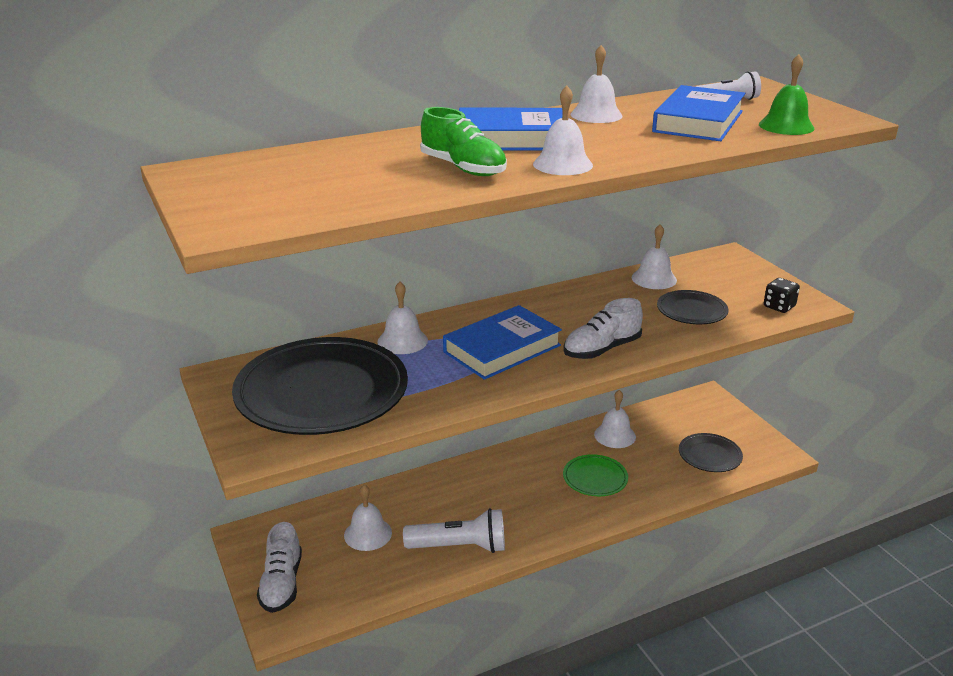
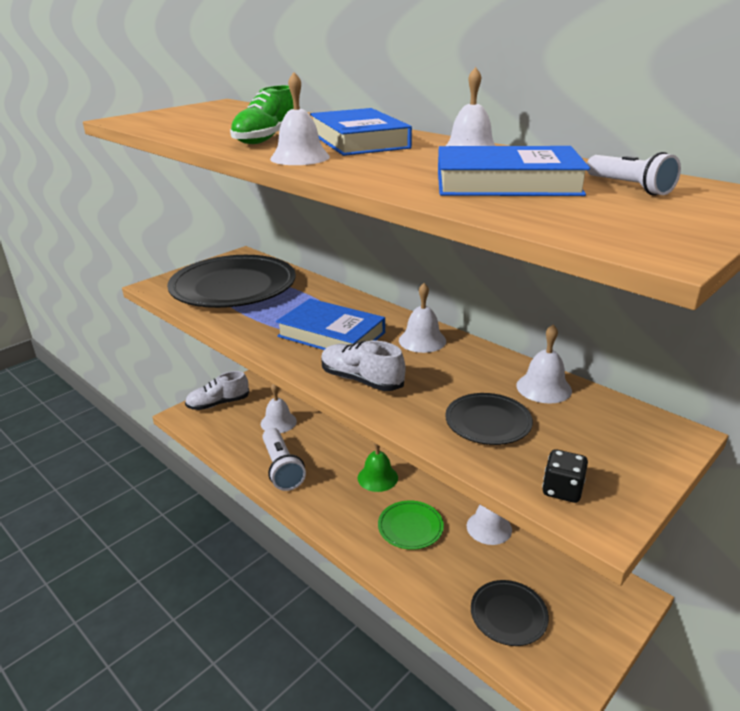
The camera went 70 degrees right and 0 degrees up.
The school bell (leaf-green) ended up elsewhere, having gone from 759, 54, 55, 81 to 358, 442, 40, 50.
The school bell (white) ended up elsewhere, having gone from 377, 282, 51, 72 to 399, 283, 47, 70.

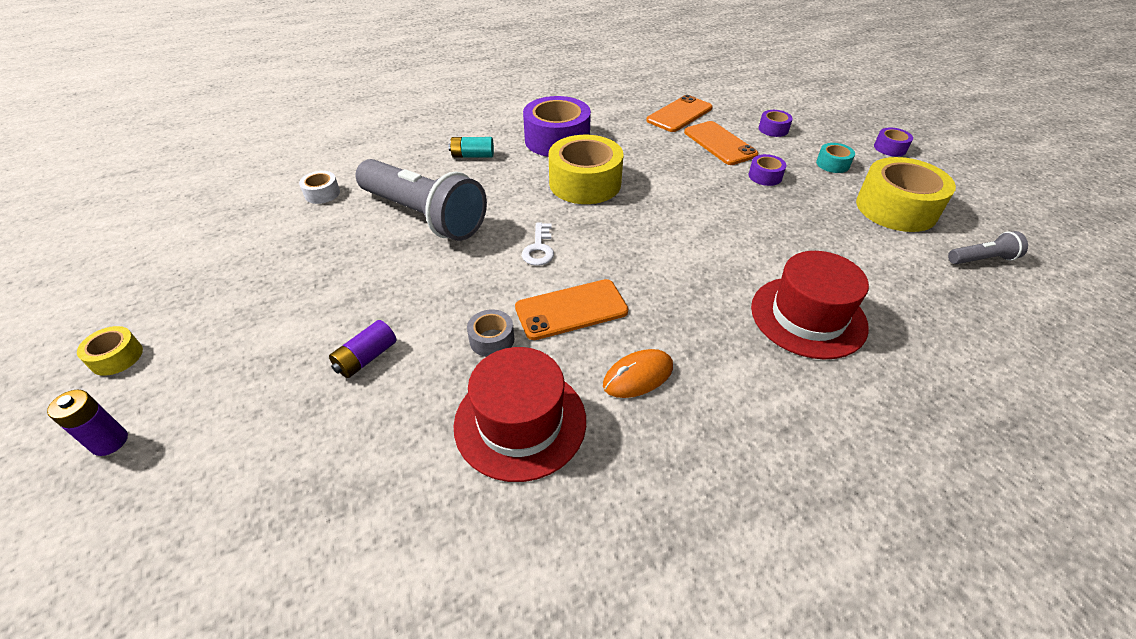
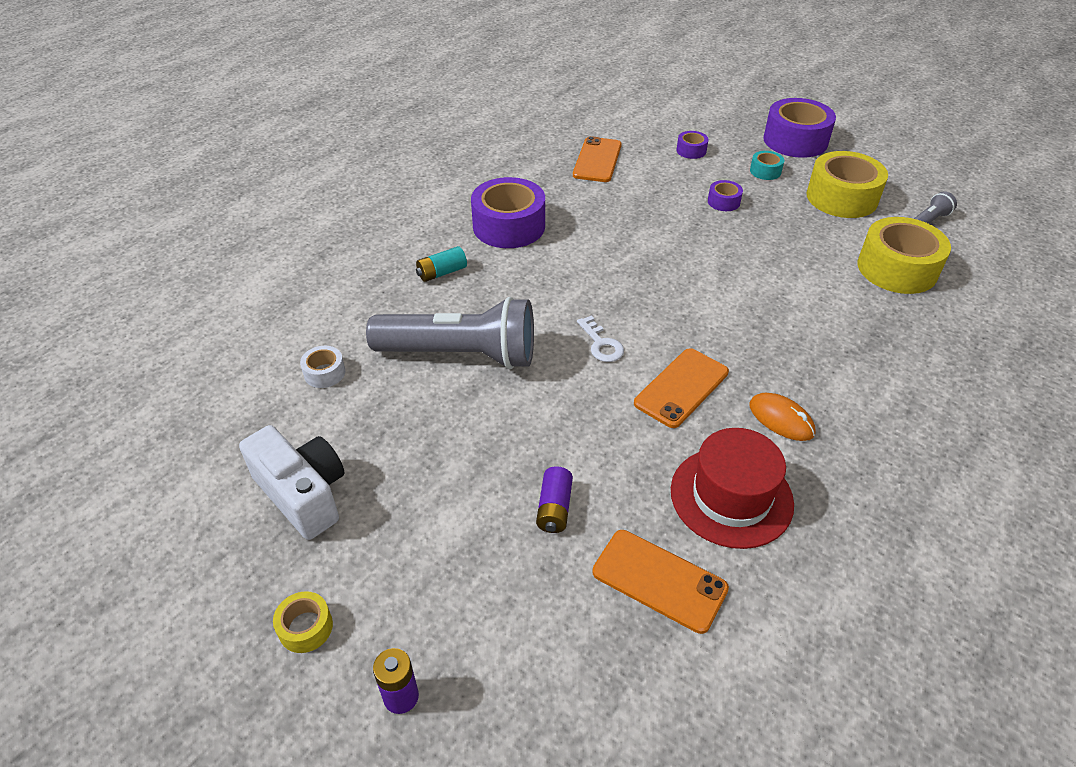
The camera went 30 degrees left and 0 degrees up.
The second view gained the compact camera (white) at 239, 425, 105, 115.
The smartphone (orange) ended up elsewhere, having gone from 684, 121, 74, 44 to 592, 530, 137, 104.
The mouse (orange) at 603, 349, 70, 49 ended up facing another way, 75 degrees counterclockwise from before.
The size of the roll of tape (royal purple) at 874, 128, 39, 28 changed by a factor of 2.16.
The roll of tape (bright yellow) ended up elsewhere, having gone from 549, 135, 75, 69 to 858, 217, 93, 77.
The second view lost the roll of tape (ash-grey) at 467, 310, 47, 47.
The second view lost the hat (scarlet) at 751, 251, 118, 108.

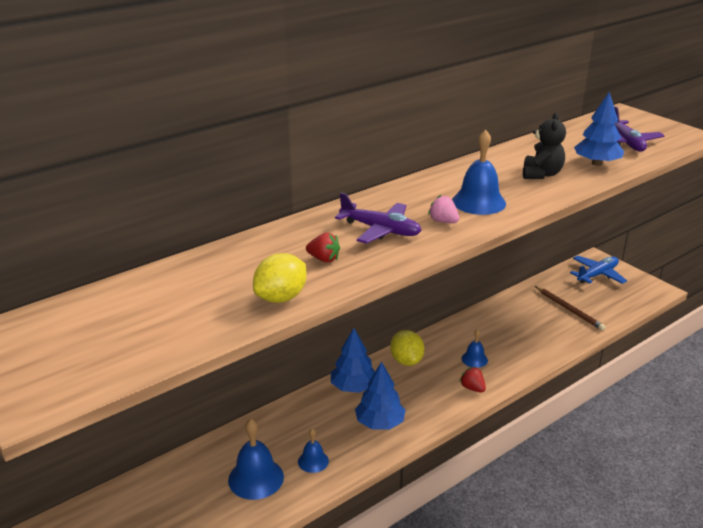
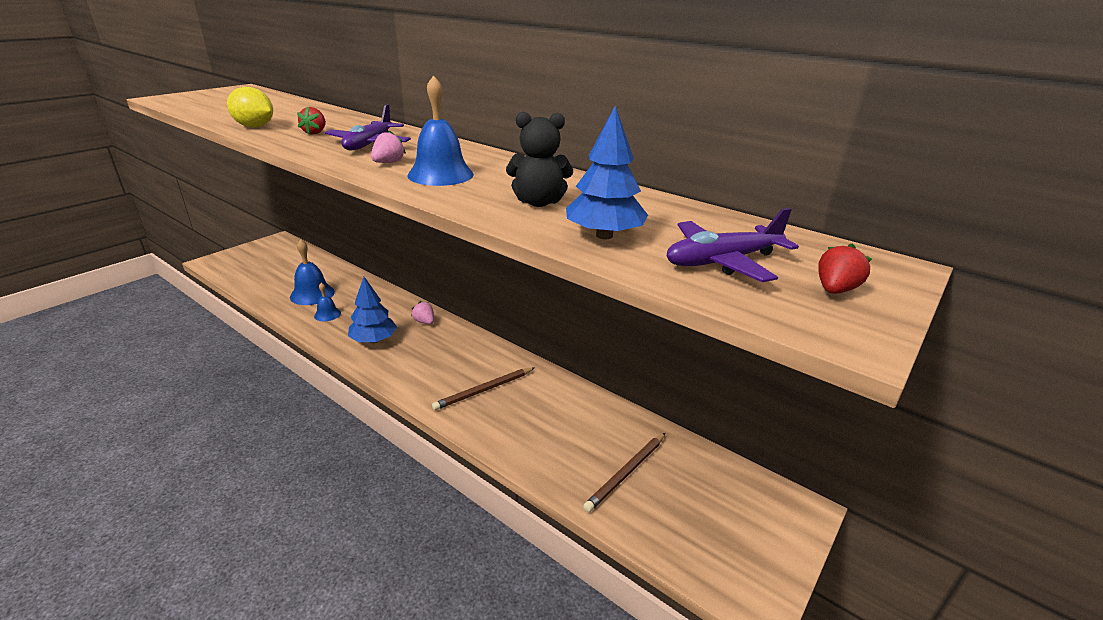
The camera went 75 degrees right and 0 degrees up.
Where the fir tree (royal blue) stood at 331, 328, 44, 65, the toy strawberry (pink) came to stand at 411, 301, 23, 23.
Where the school bell (royal blue) stood at 461, 329, 27, 39, the wooden pencil (brown) came to stand at 432, 367, 103, 43.
The toy strawberry (scarlet) ended up elsewhere, having gone from 459, 367, 27, 26 to 818, 243, 54, 51.
The second view lost the citrus fruit (bright yellow) at 390, 330, 34, 36.
The second view lost the aeroplane (royal blue) at 570, 256, 57, 28.

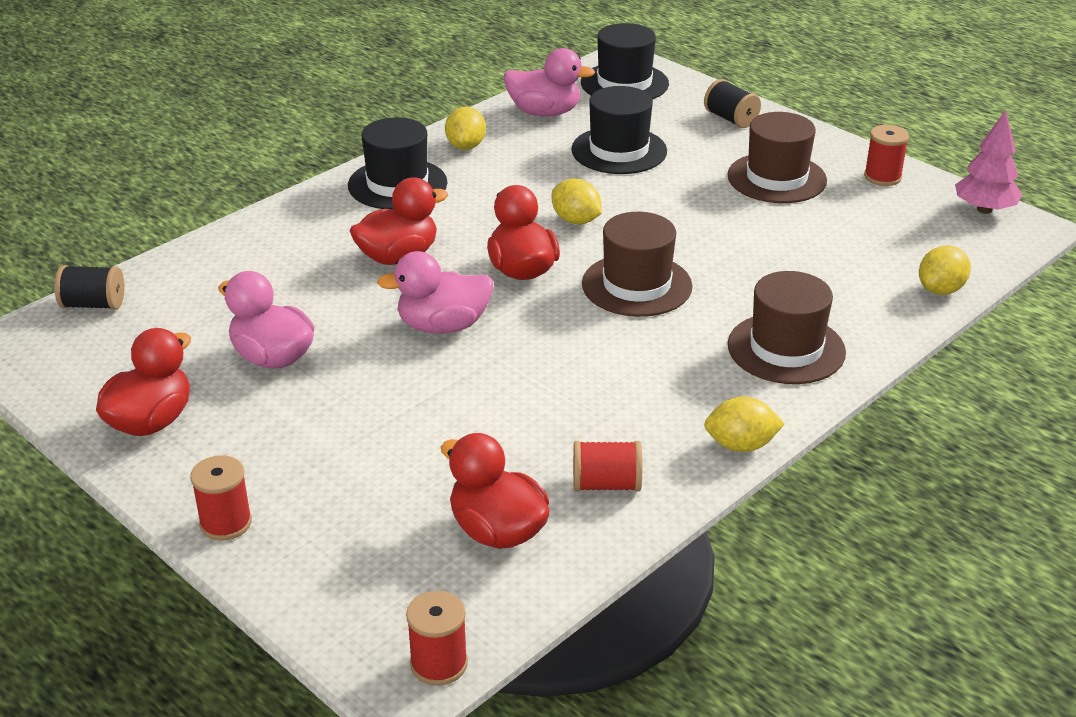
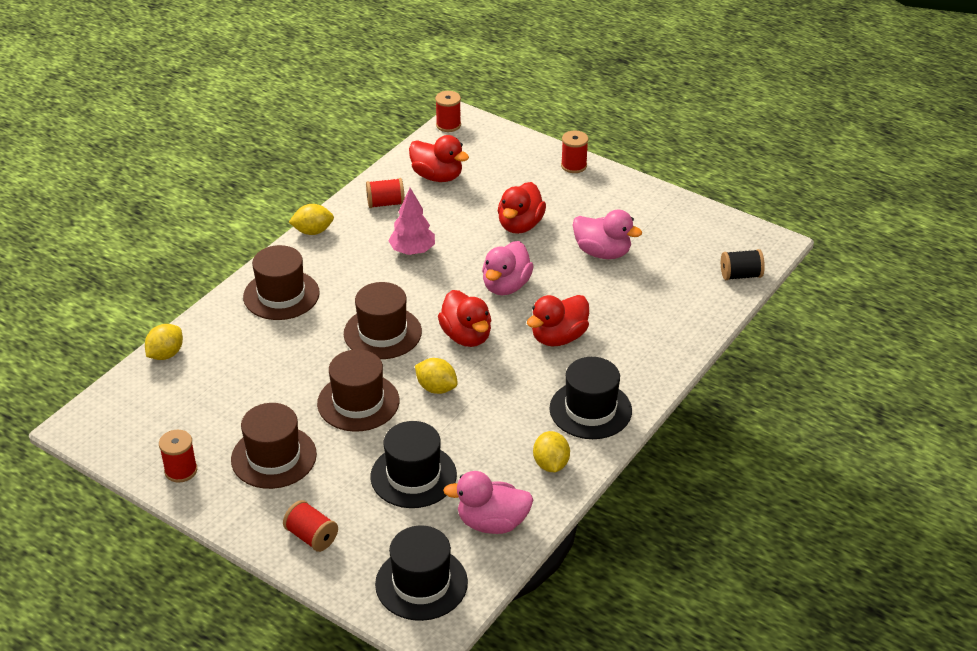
The camera went 170 degrees right and 5 degrees up.
What was the bobbin (jet-black) at 704, 79, 57, 49 turned into the bobbin (scarlet) at 283, 500, 55, 52.
The second view gained the hat (brown) at 317, 349, 82, 83.
The fir tree (pink) ended up elsewhere, having gone from 955, 110, 67, 104 to 388, 188, 47, 67.
The rubber duck (pink) at 377, 251, 117, 83 ended up facing another way, 135 degrees clockwise from before.
The rubber duck (scarlet) ended up elsewhere, having gone from 96, 328, 95, 108 to 498, 182, 48, 52.

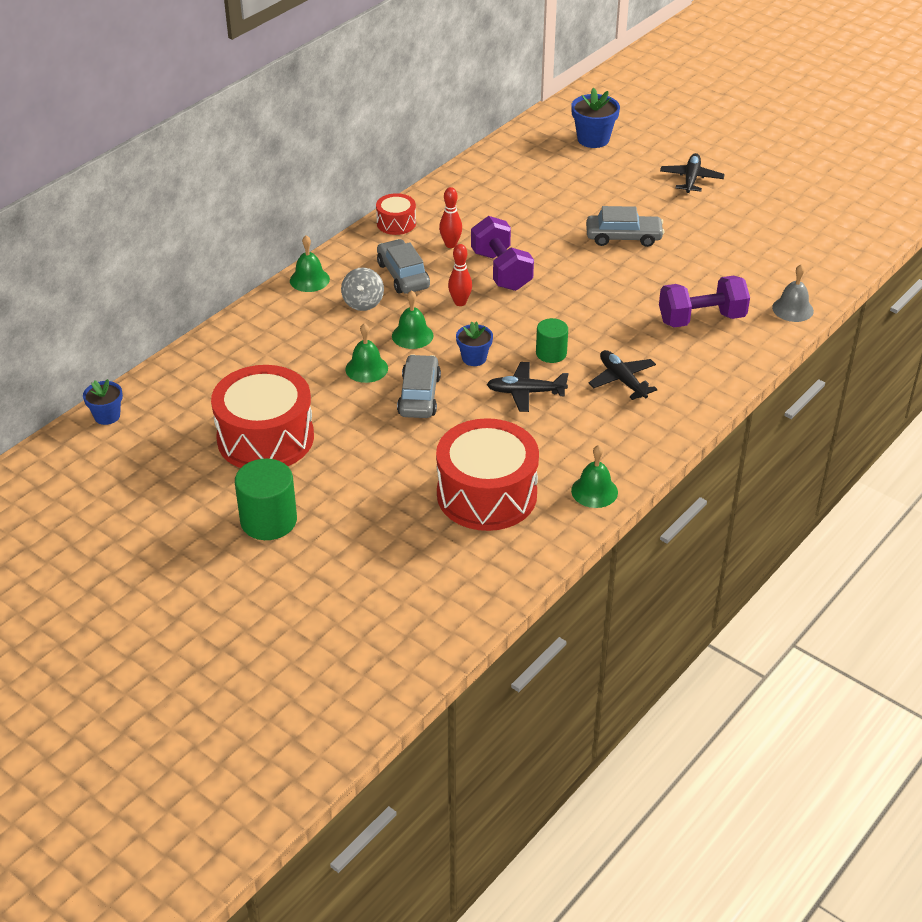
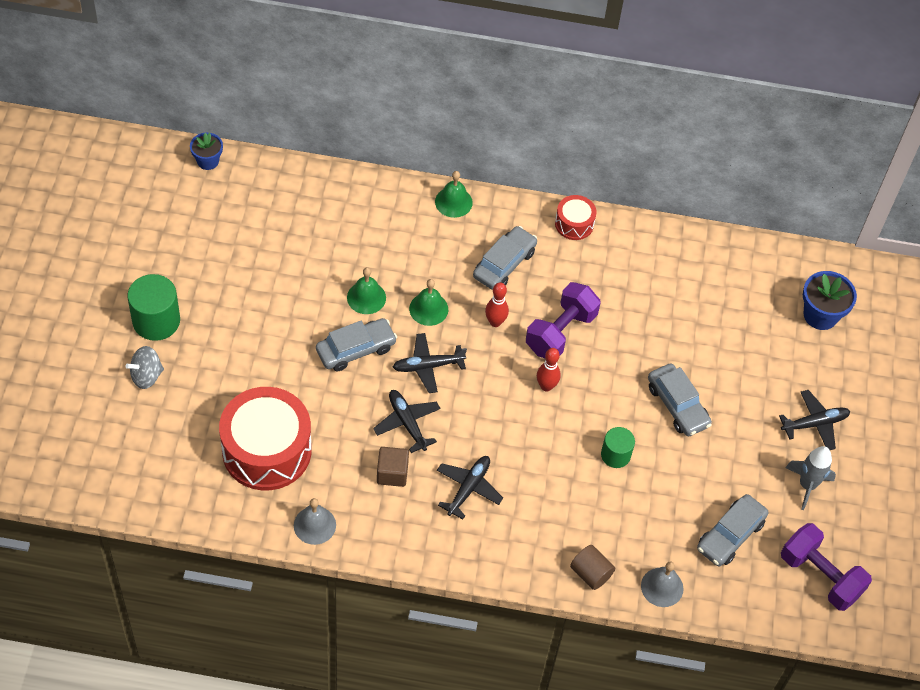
The camera went 55 degrees right and 15 degrees up.
The spinning top (ash-grey) ended up elsewhere, having gone from 341, 268, 43, 43 to 125, 346, 39, 43.
What was the school bell (leaf-green) at 571, 445, 47, 63 turned into the school bell (ash-grey) at 294, 498, 42, 47.
The second view gained the solid cube (brown) at 377, 447, 32, 40.
Where the plant pot (royal blue) stood at 456, 321, 37, 45, the aeroplane (jet-black) came to stand at 393, 333, 74, 60.
The tenpin (scarlet) ended up elsewhere, having gone from 439, 187, 23, 61 to 537, 348, 24, 44.
The second view gained the cylinder (brown) at 570, 545, 45, 45.
The cylinder (leaf-green) ended up elsewhere, having gone from 536, 318, 32, 45 to 601, 427, 34, 41.
The second view gained the automobile (ash-grey) at 697, 494, 71, 72.
The free weight (royal purple) ended up elsewhere, having gone from 659, 275, 91, 53 to 781, 523, 91, 88.
The second view gained the toy rocket (ash-grey) at 785, 446, 51, 64.
The second view lost the snare drum (scarlet) at 211, 365, 103, 103.

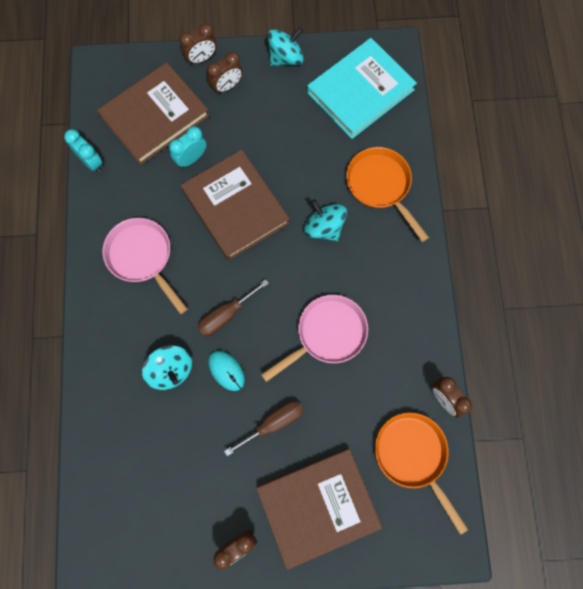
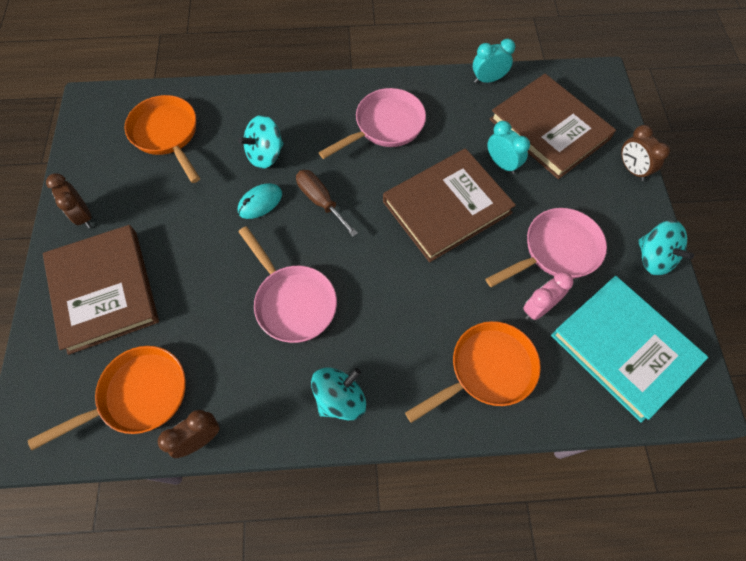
The camera went 90 degrees right and 10 degrees down.
The second view gained the pan (orange) at 124, 95, 76, 88.
The spinning top (teal) ended up elsewhere, having gone from 304, 199, 43, 42 to 311, 367, 55, 53.
The bedside clock (teal) at 64, 129, 39, 43 ended up facing another way, 150 degrees counterclockwise from before.
The second view gained the pan (pink) at 486, 208, 121, 79.
The second view gained the bedside clock (pink) at 523, 272, 50, 48.
The second view lost the bedside clock (brown) at 207, 52, 36, 42.
The second view lost the flat screwdriver (brown) at 224, 401, 79, 55.

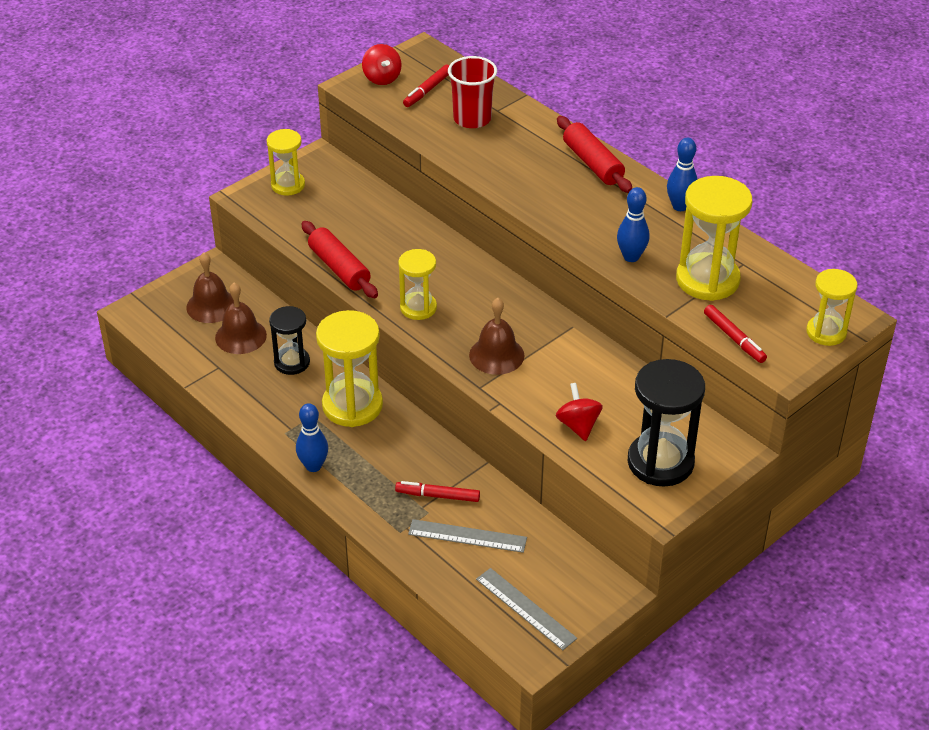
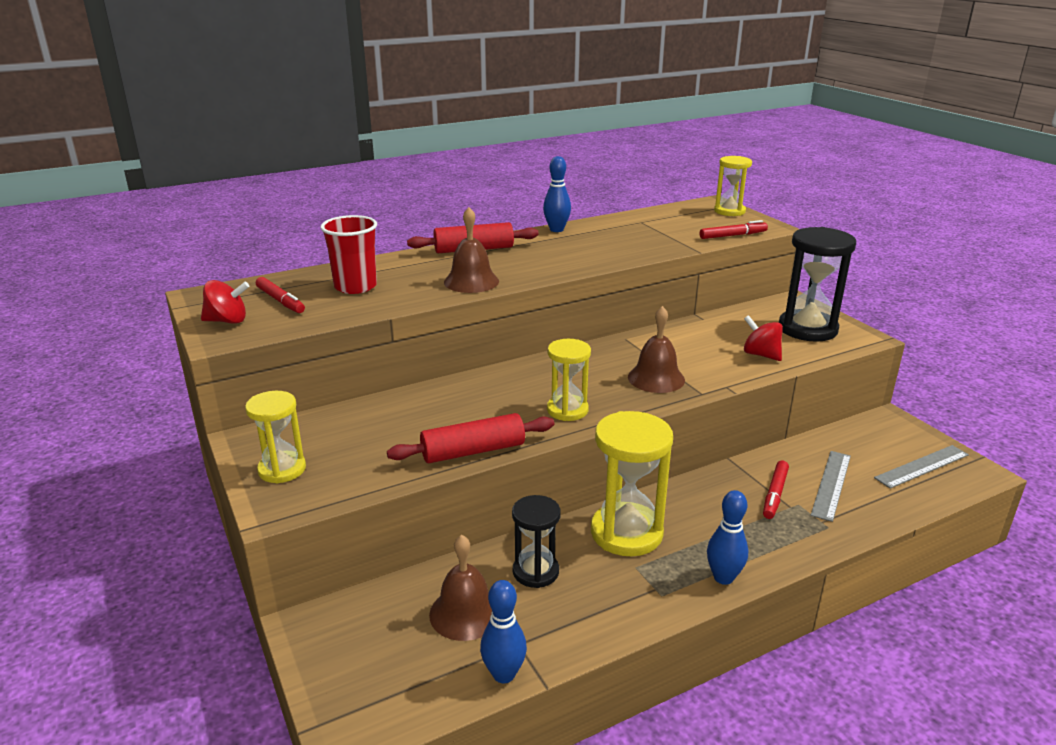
The camera went 75 degrees left and 15 degrees down.
The school bell (brown) ended up elsewhere, having gone from 186, 252, 48, 71 to 444, 207, 55, 86.
The tenpin (royal blue) ended up elsewhere, having gone from 617, 187, 33, 75 to 480, 580, 47, 103.
The spinning top (scarlet) at 556, 383, 47, 58 ended up facing another way, 45 degrees clockwise from before.
The second view lost the hourglass (bright yellow) at 676, 176, 76, 125.

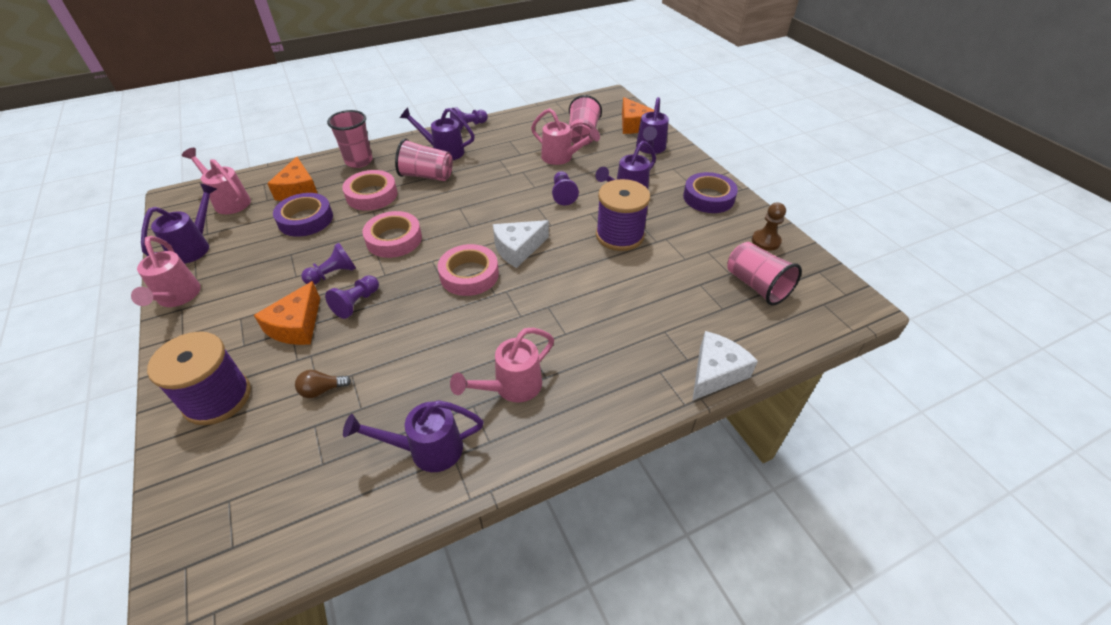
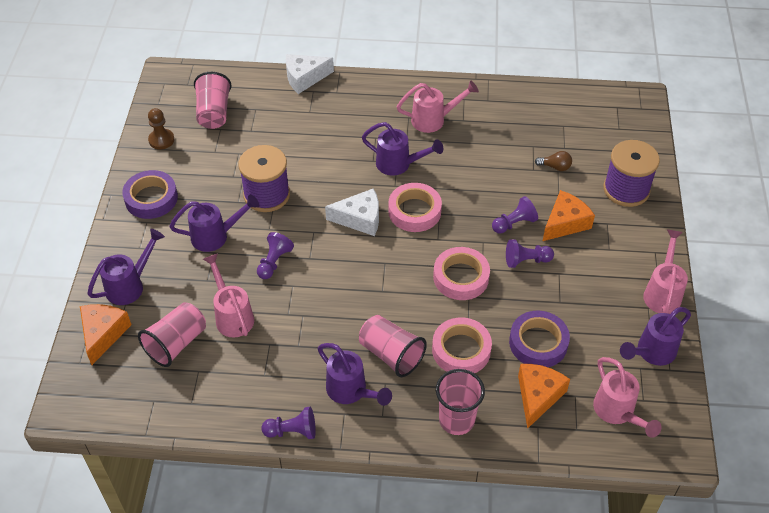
The camera went 150 degrees left and 5 degrees up.
The sprinkling can (royal purple) ended up elsewhere, having gone from 343, 400, 141, 72 to 362, 122, 81, 53.

